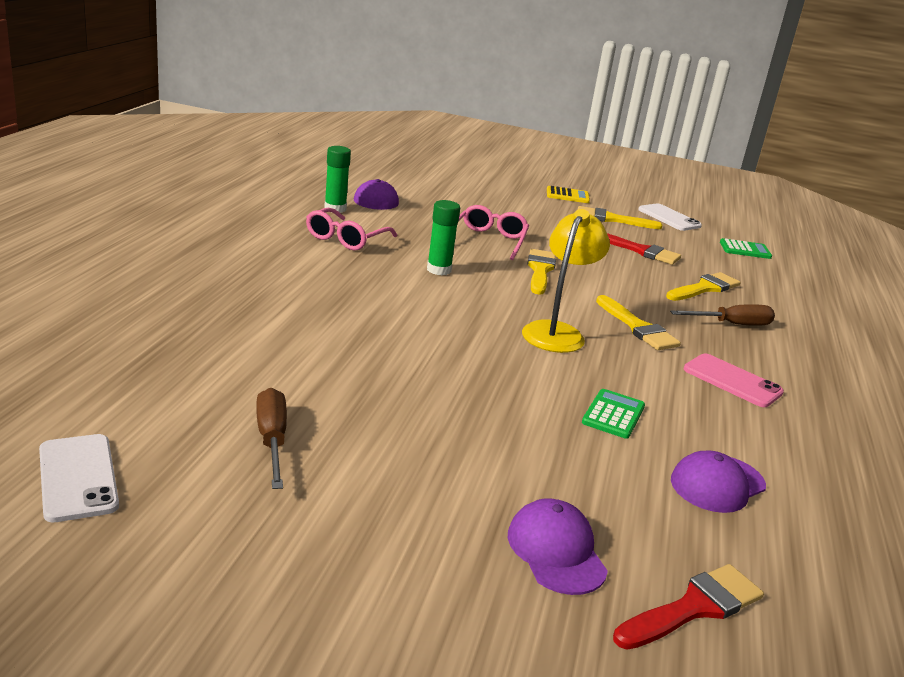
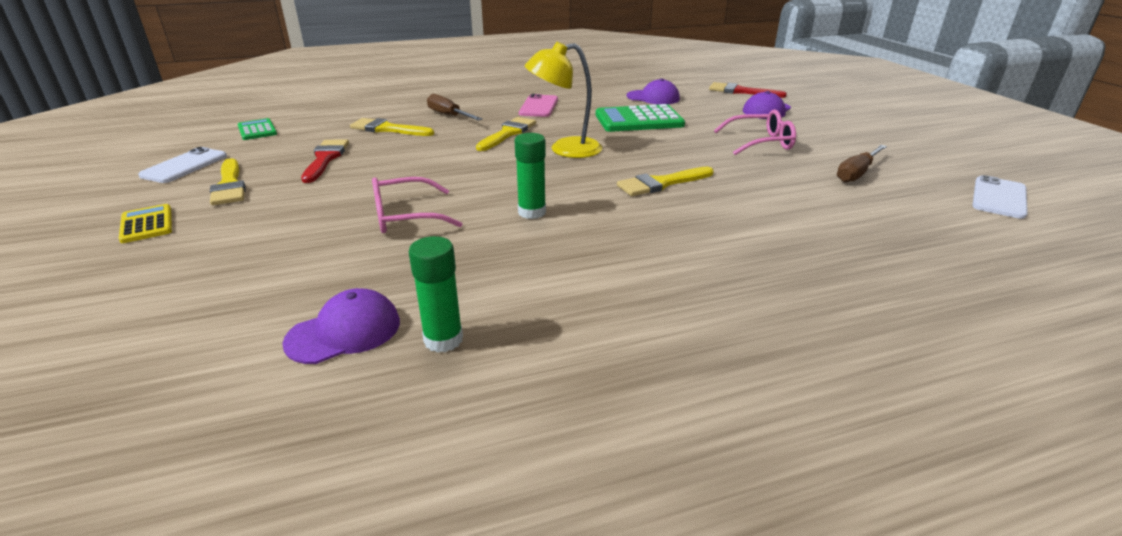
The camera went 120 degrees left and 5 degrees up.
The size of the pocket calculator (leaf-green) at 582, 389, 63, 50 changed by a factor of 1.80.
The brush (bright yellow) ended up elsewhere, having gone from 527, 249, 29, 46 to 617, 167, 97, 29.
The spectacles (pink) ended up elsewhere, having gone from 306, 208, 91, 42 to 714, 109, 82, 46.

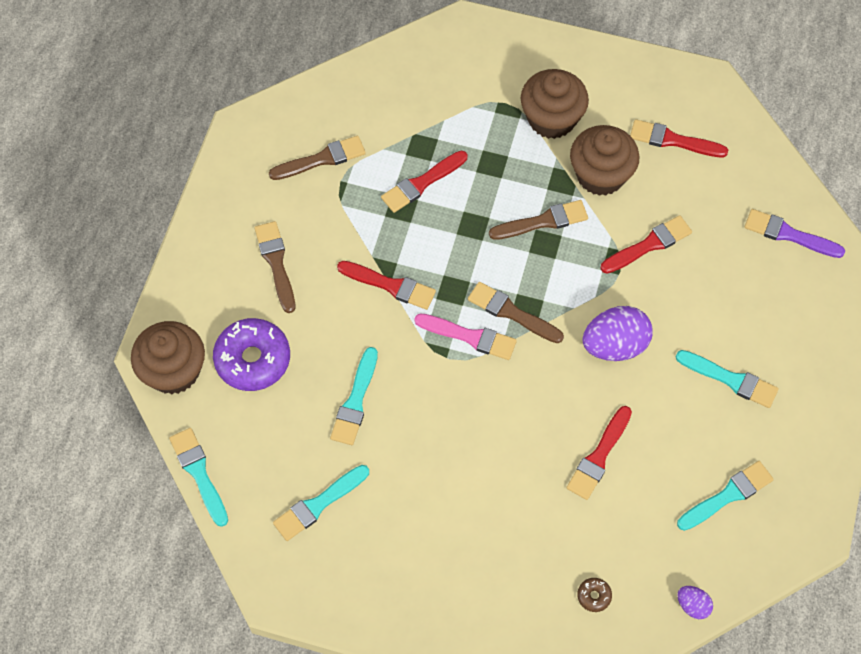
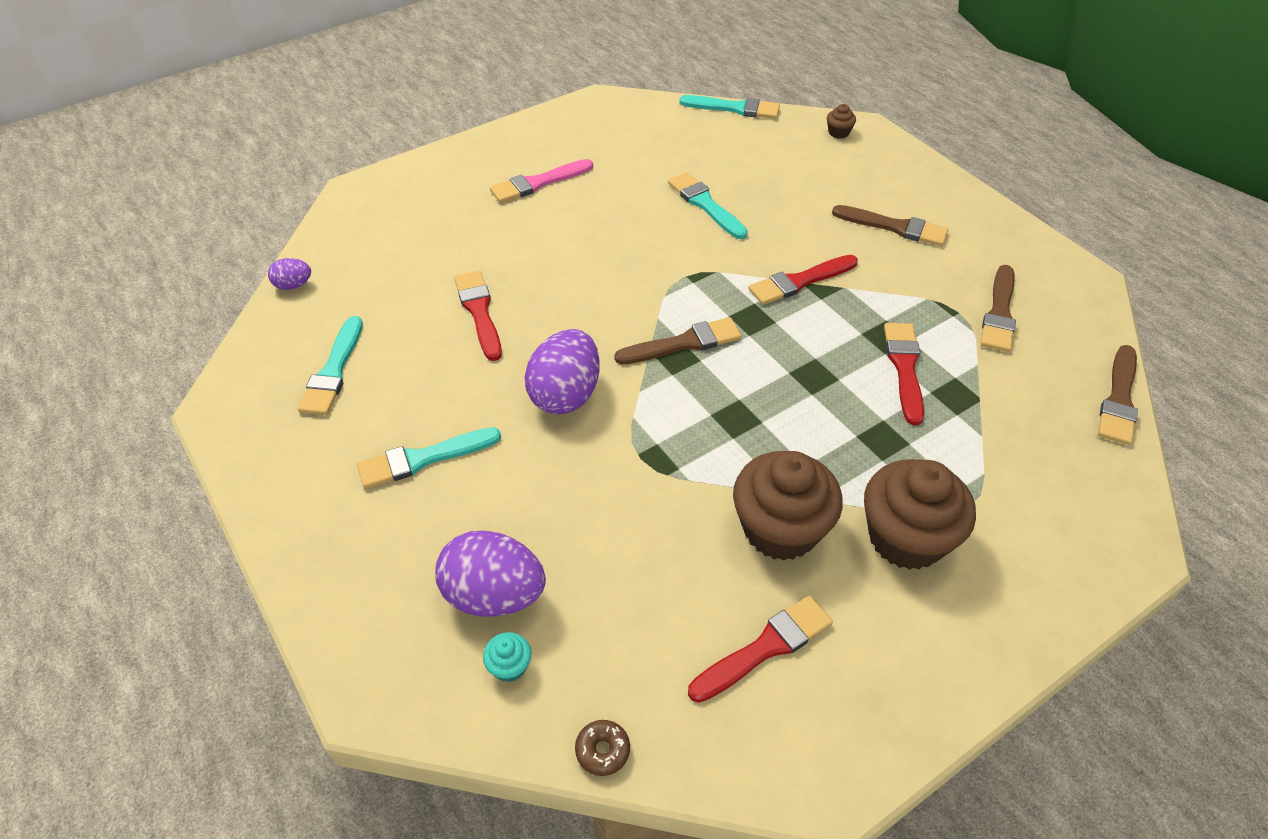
The camera went 130 degrees right and 15 degrees down.
The second view gained the egg shape (royal purple) at 435, 531, 111, 85.
Where the brush (royal purple) stood at 745, 209, 100, 49, the fairy cake (teal) came to stand at 483, 632, 49, 50.
The brush (pink) ended up elsewhere, having gone from 414, 313, 103, 47 to 490, 159, 103, 44.
The donut (brown) ended up elsewhere, having gone from 577, 578, 35, 34 to 575, 720, 55, 56.
The size of the fairy cake (brown) at 131, 321, 74, 73 changed by a factor of 0.41.
The brush (brown) ended up elsewhere, having gone from 489, 200, 99, 40 to 1098, 345, 40, 100.
The second view lost the donut (royal purple) at 213, 318, 77, 73.
The second view lost the brush (teal) at 273, 465, 96, 76.
The second view lost the brush (scarlet) at 601, 215, 91, 59.

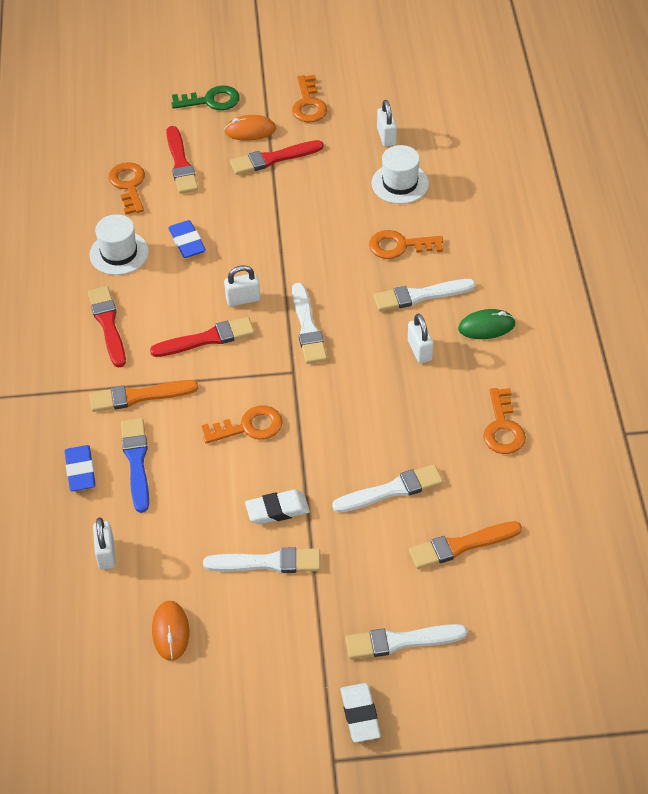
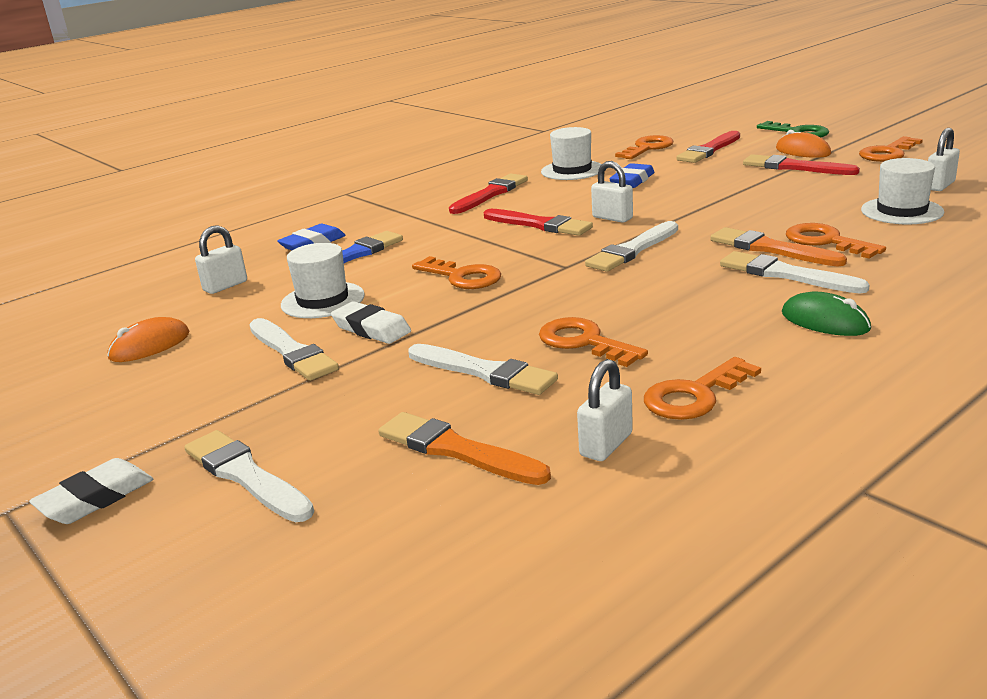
The camera went 55 degrees right and 25 degrees down.
The second view gained the hat (white) at 281, 243, 84, 75.
The second view gained the latchkey (orange) at 539, 317, 109, 50.
The small lock (white) ended up elsewhere, having gone from 408, 313, 25, 50 to 577, 359, 56, 102.
The brush (orange) ended up elsewhere, having gone from 89, 380, 109, 32 to 710, 227, 137, 39.

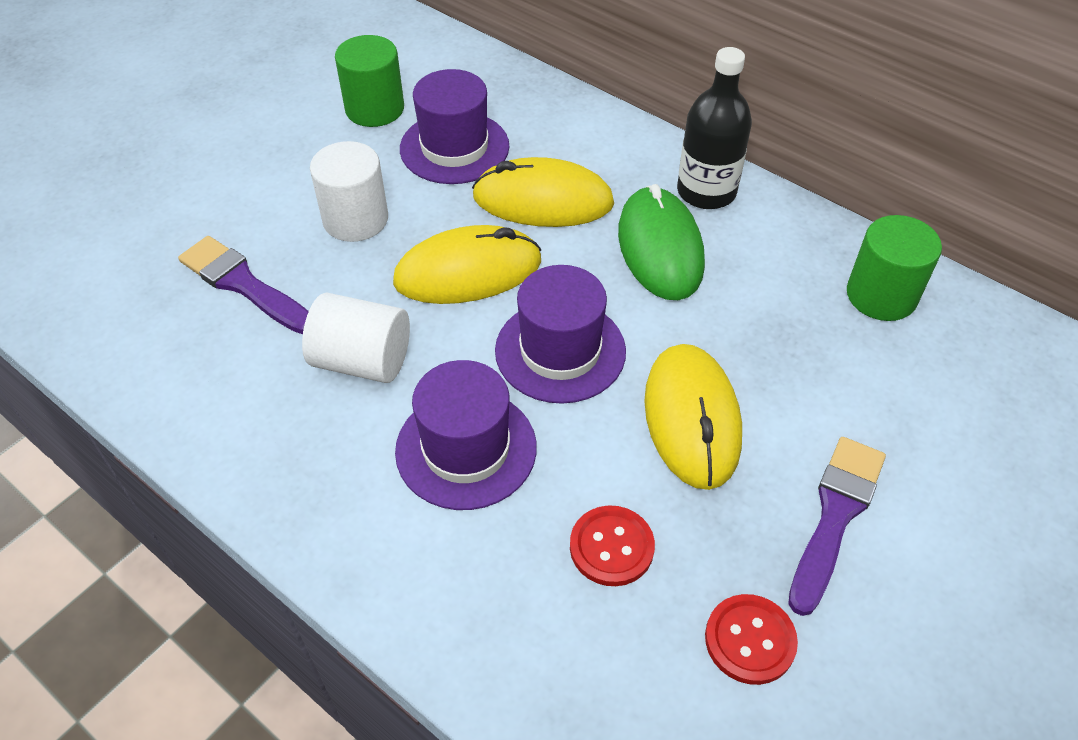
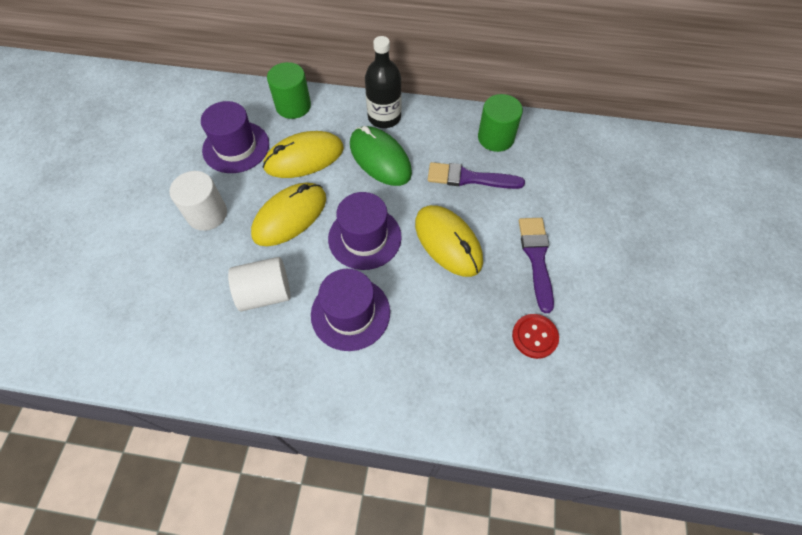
The camera went 30 degrees left and 10 degrees up.
The cylinder (leaf-green) ended up elsewhere, having gone from 335, 35, 69, 92 to 267, 62, 44, 57.
The brush (royal purple) ended up elsewhere, having gone from 178, 236, 131, 98 to 428, 162, 97, 27.
The second view lost the shirt button (scarlet) at 570, 505, 85, 81.

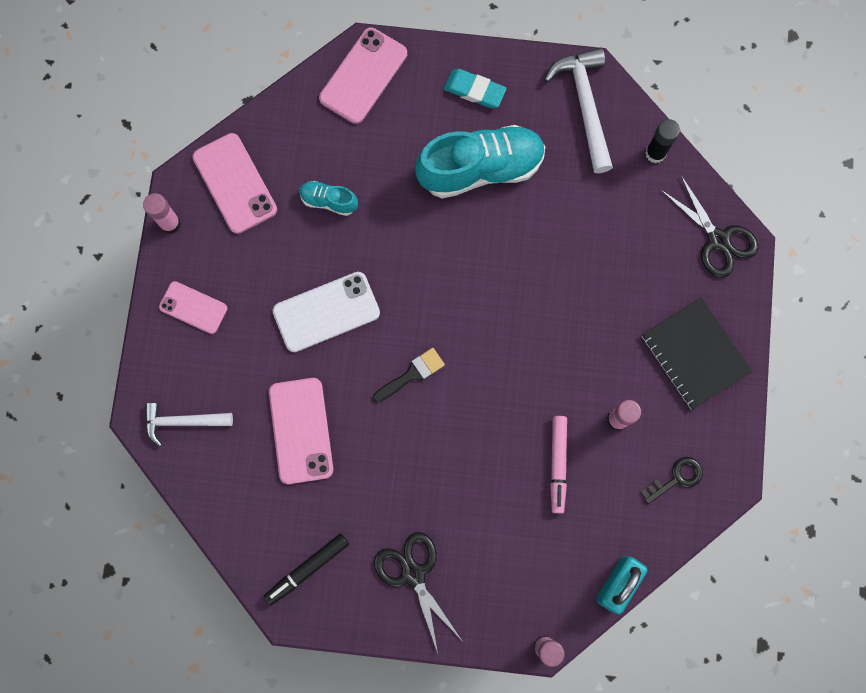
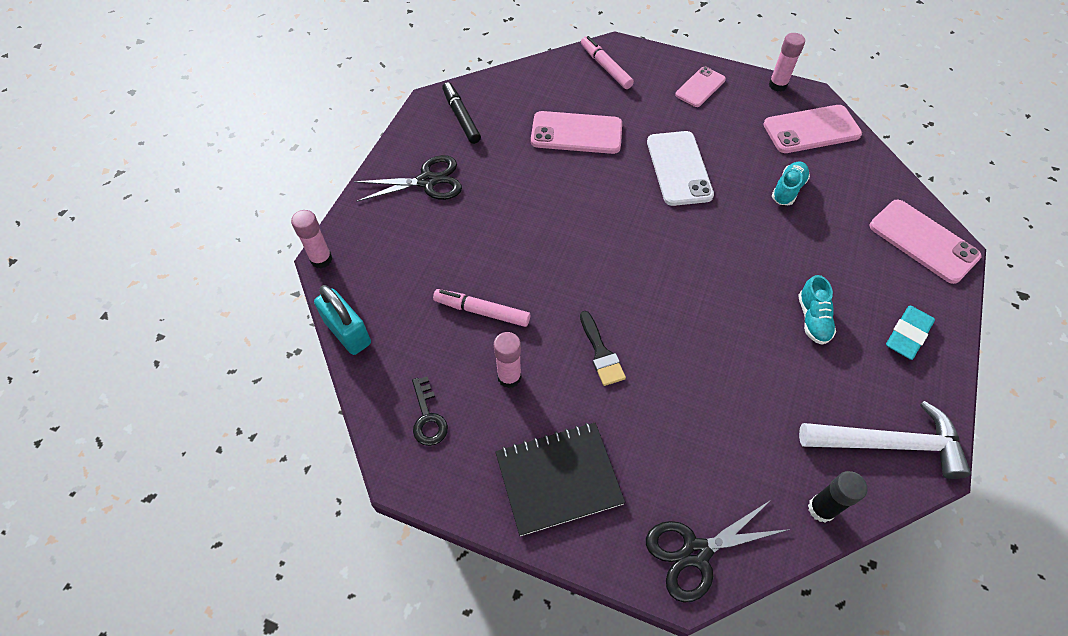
The camera went 105 degrees right and 20 degrees down.
The brush (jet-black) ended up elsewhere, having gone from 373, 348, 72, 54 to 580, 311, 46, 75.
Where the claw hammer (white) stood at 145, 403, 88, 44, the marker (pink) came to stand at 581, 36, 53, 53.
The size of the shoe (teal) at 415, 125, 130, 73 changed by a factor of 0.47.

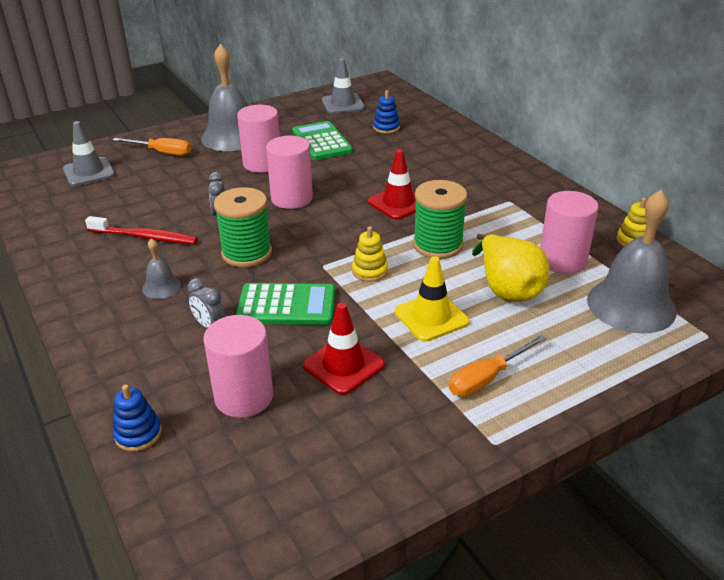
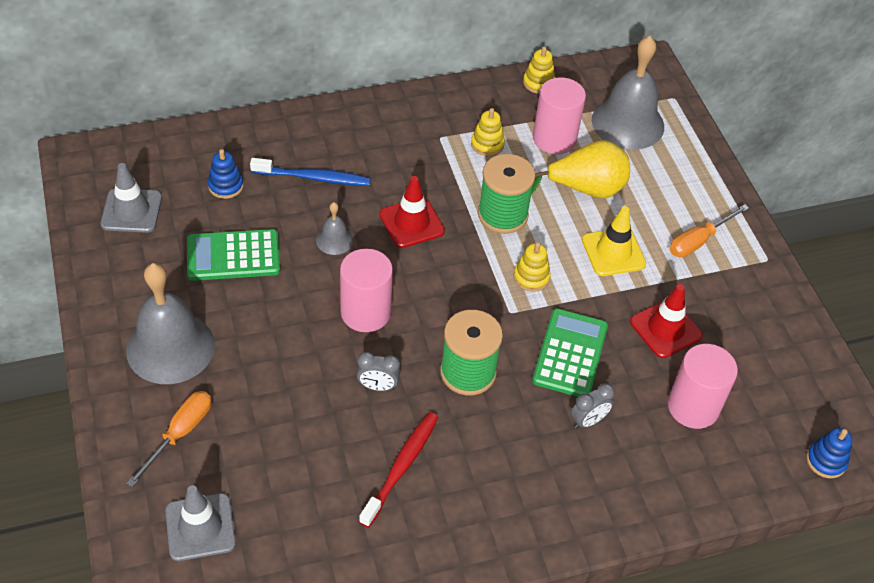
The camera went 80 degrees left and 15 degrees up.
The second view gained the tooth brush (royal blue) at 250, 158, 121, 28.
The school bell (ash-grey) ended up elsewhere, having gone from 142, 238, 39, 61 to 316, 202, 37, 53.
The second view gained the stacking toy (bright yellow) at 471, 108, 34, 48.
The flat screwdriver (orange) at 449, 335, 98, 62 ended up facing another way, 75 degrees clockwise from before.
The stacking toy (royal blue) ended up elsewhere, having gone from 113, 384, 49, 68 to 806, 428, 46, 50.
The second view lost the cylinder (pink) at 237, 105, 43, 68.

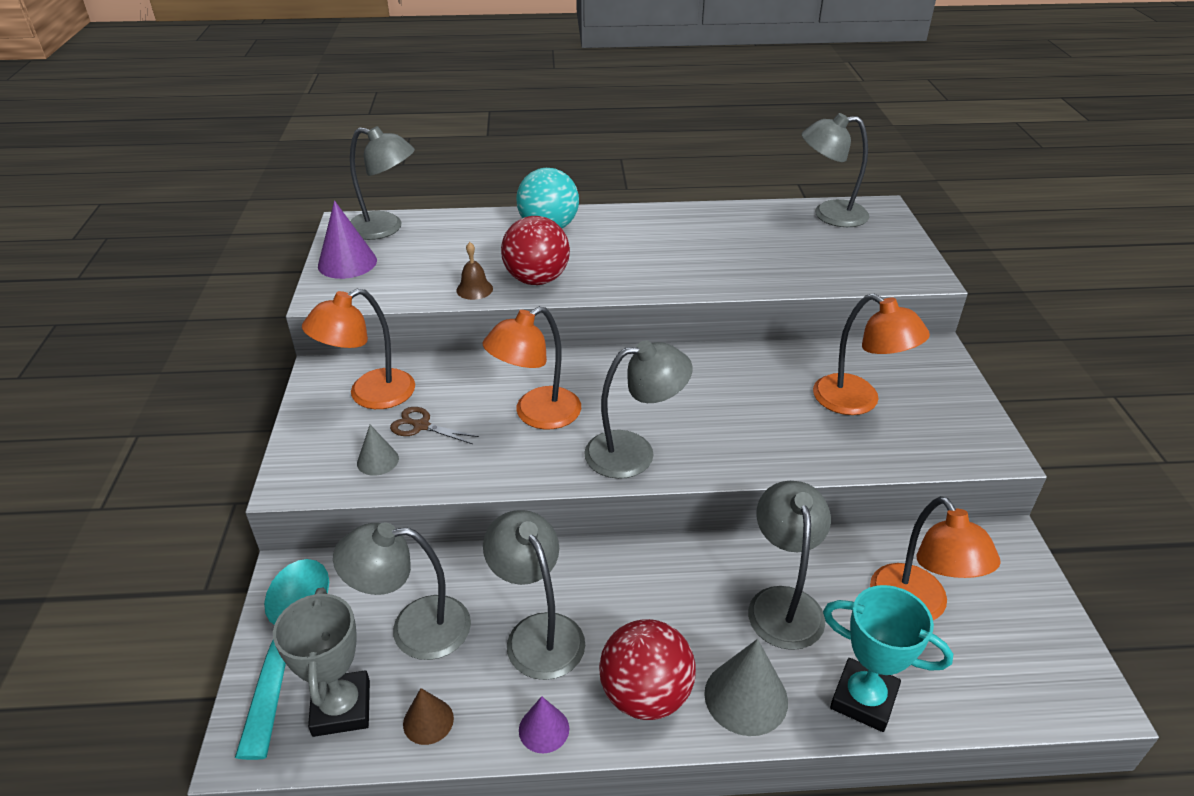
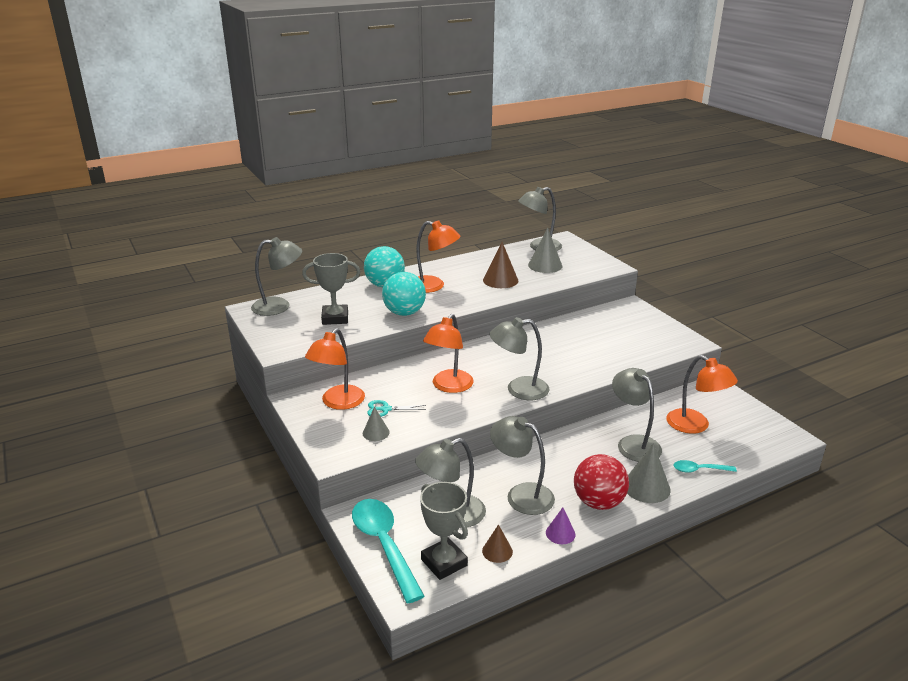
The camera went 25 degrees left and 10 degrees down.
The second view gained the award cup (ash-grey) at 302, 253, 58, 72.
What was the scissors (brown) at 390, 407, 89, 37 turned into the scissors (teal) at 367, 400, 59, 17.
What was the play ball (scarlet) at 501, 216, 69, 69 turned into the play ball (teal) at 382, 272, 44, 44.
The reading lamp (orange) ended up elsewhere, having gone from 813, 294, 117, 121 to 416, 220, 44, 73.
The second view gained the cone shape (brown) at 483, 242, 35, 46.
The reading lamp (ash-grey) at 584, 340, 109, 139 ended up facing another way, 150 degrees counterclockwise from before.
The second view gained the cone shape (ash-grey) at 528, 228, 34, 45.
Where the award cup (teal) stood at 823, 585, 130, 147, the spoon (teal) came to stand at 674, 460, 63, 13.
The second view lost the cone shape (royal purple) at 318, 201, 59, 78.
The second view lost the school bell (brown) at 456, 242, 37, 58.

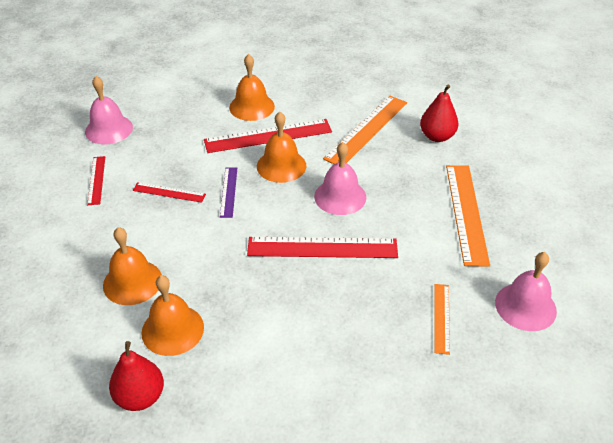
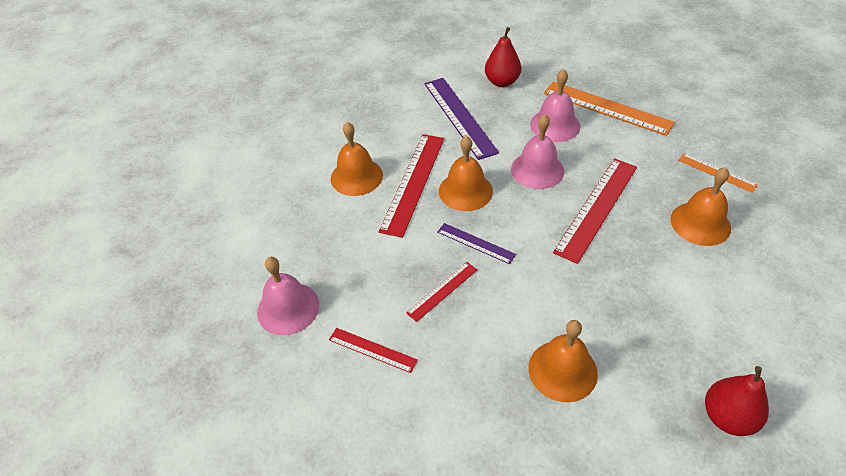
The camera went 55 degrees left and 5 degrees up.
What was the straightedge (orange) at 323, 96, 84, 68 turned into the straightedge (royal purple) at 424, 78, 75, 82.
The school bell (pink) ended up elsewhere, having gone from 495, 252, 62, 79 to 530, 69, 50, 73.
The school bell (orange) ended up elsewhere, having gone from 141, 275, 63, 81 to 670, 167, 61, 79.

